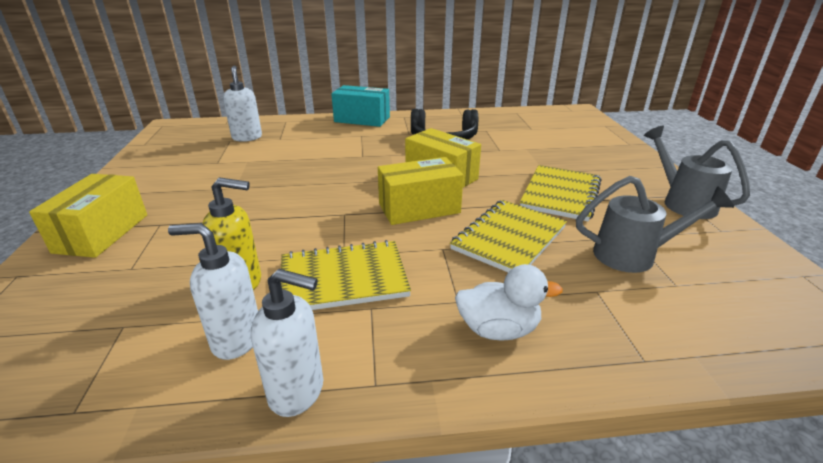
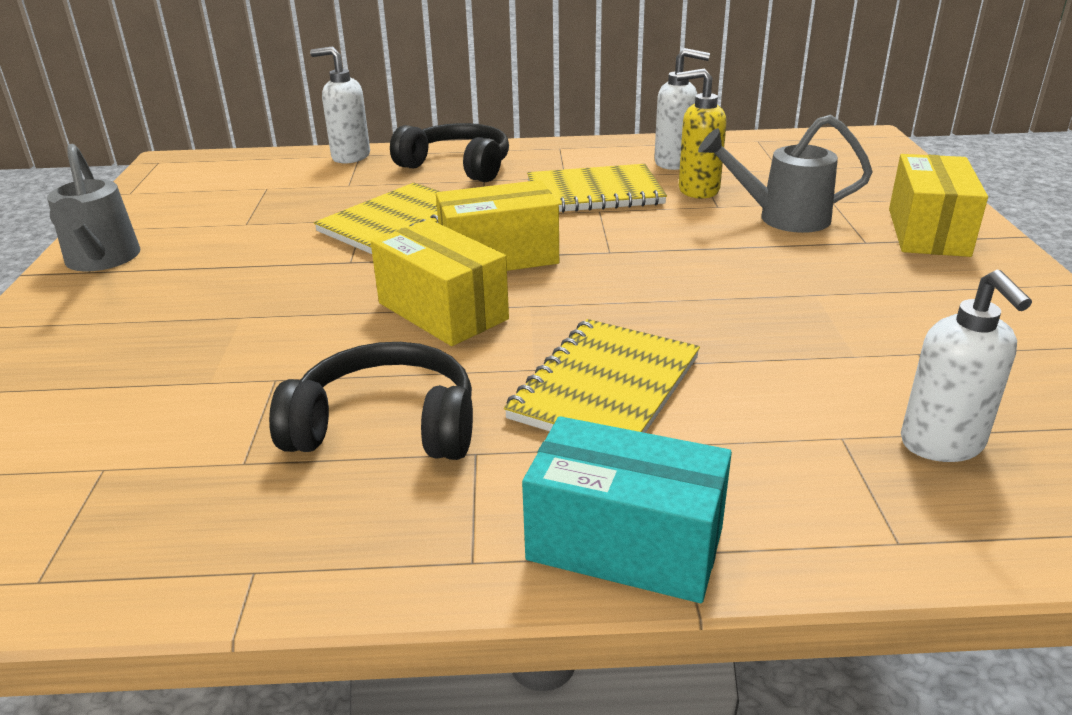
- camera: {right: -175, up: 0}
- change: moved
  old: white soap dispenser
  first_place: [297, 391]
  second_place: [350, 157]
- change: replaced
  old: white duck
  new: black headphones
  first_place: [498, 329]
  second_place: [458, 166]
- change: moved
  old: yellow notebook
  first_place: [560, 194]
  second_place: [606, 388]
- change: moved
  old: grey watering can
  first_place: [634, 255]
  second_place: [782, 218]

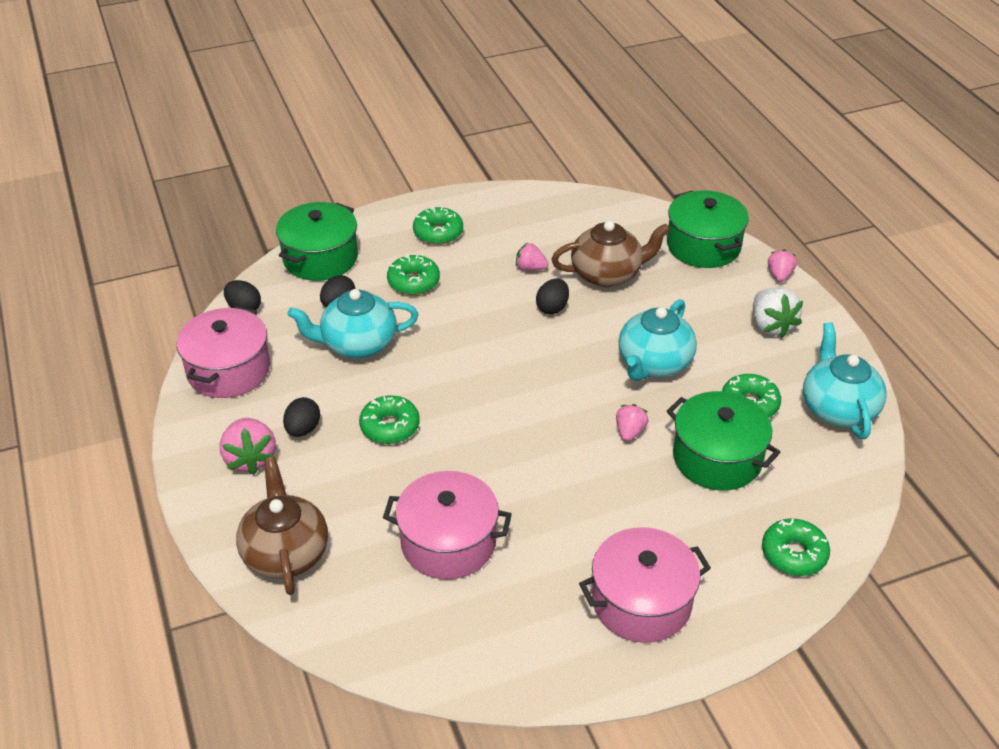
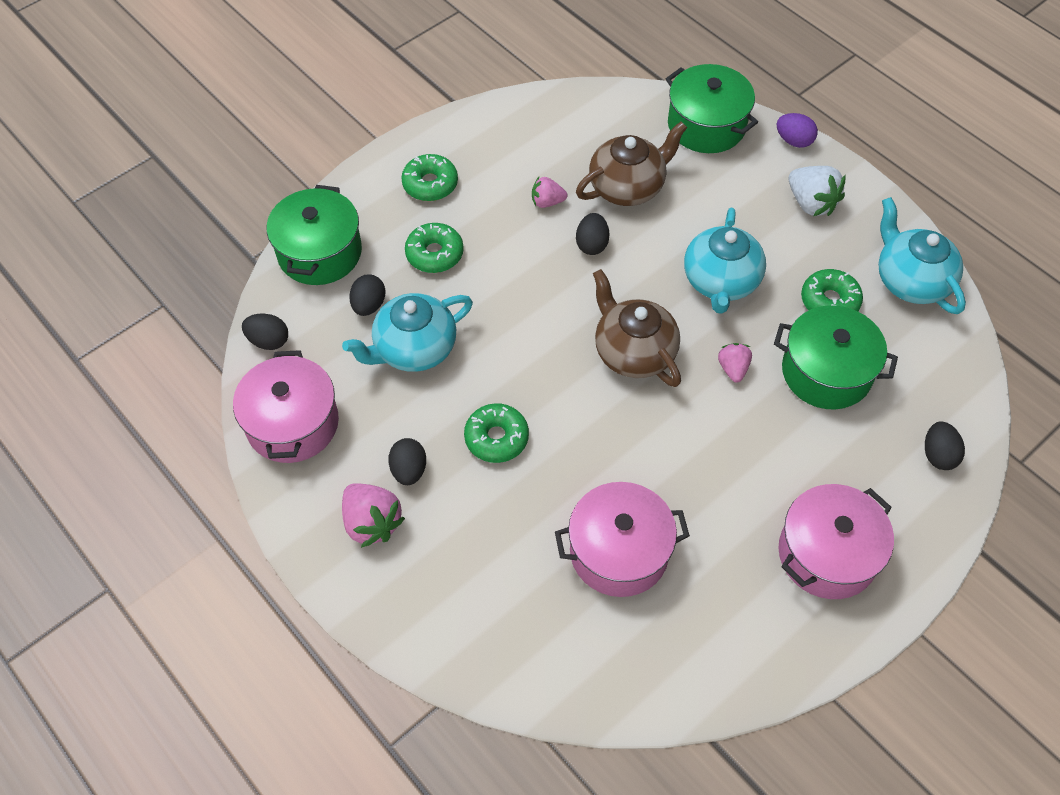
- camera: {right: -20, up: 15}
- change: moved
  old: brown teapot
  first_place: [285, 552]
  second_place: [633, 352]
- change: replaced
  old: green donut
  new: black egg
  first_place: [794, 554]
  second_place: [938, 455]
- change: replaced
  old: pink strawberry
  new: purple egg
  first_place: [779, 275]
  second_place: [794, 141]

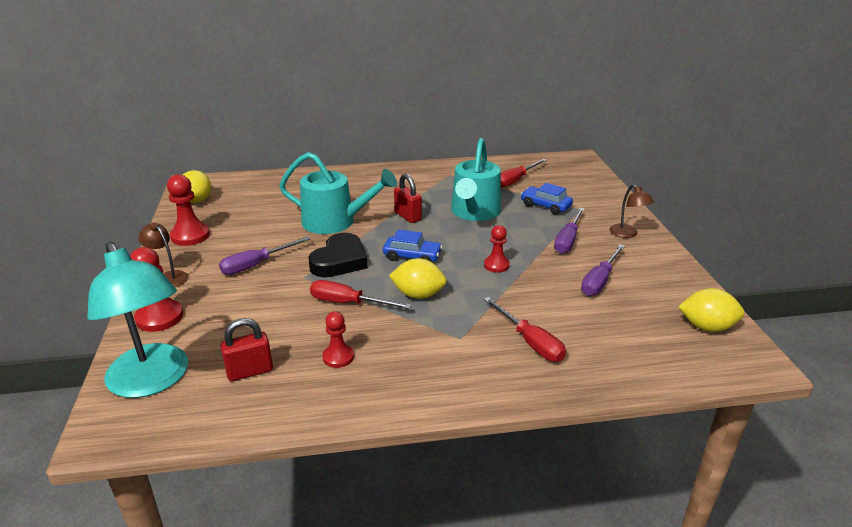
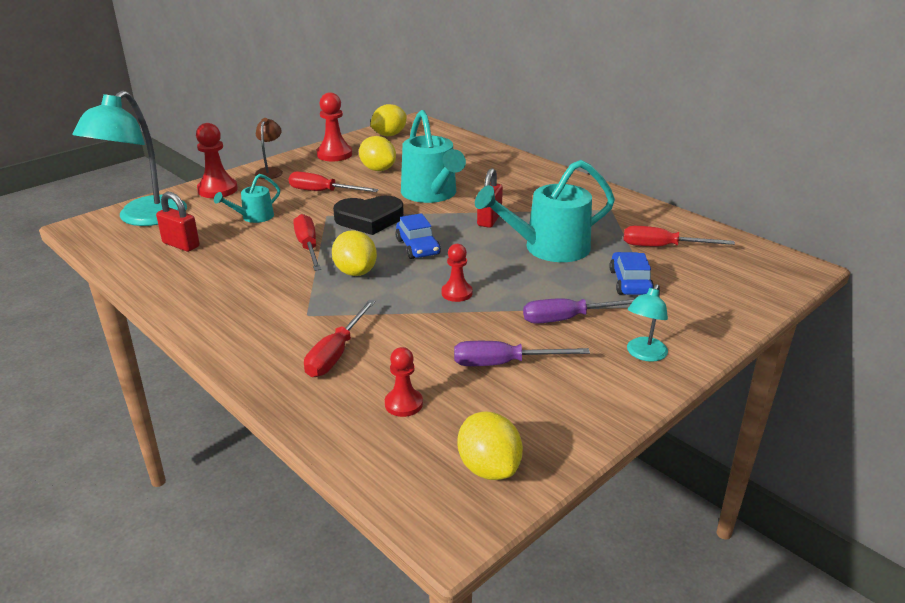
- camera: {right: 55, up: 0}
- change: recoloured
  old: purple screwdriver
  new: red screwdriver
  first_place: [256, 265]
  second_place: [323, 192]
- change: moved
  old: red pawn
  first_place: [338, 357]
  second_place: [403, 404]
- change: recoloured
  old: brown lamp
  new: turquoise lamp
  first_place: [627, 234]
  second_place: [644, 354]
- change: added
  new: turquoise watering can
  second_place: [254, 217]
- change: added
  new: yellow lemon
  second_place: [378, 169]

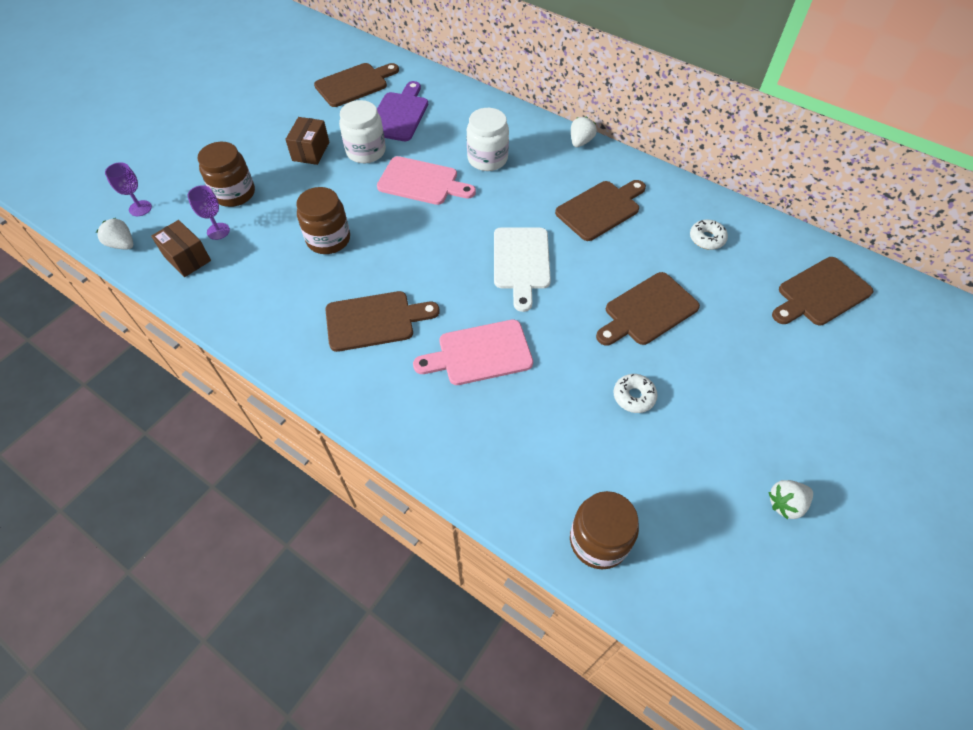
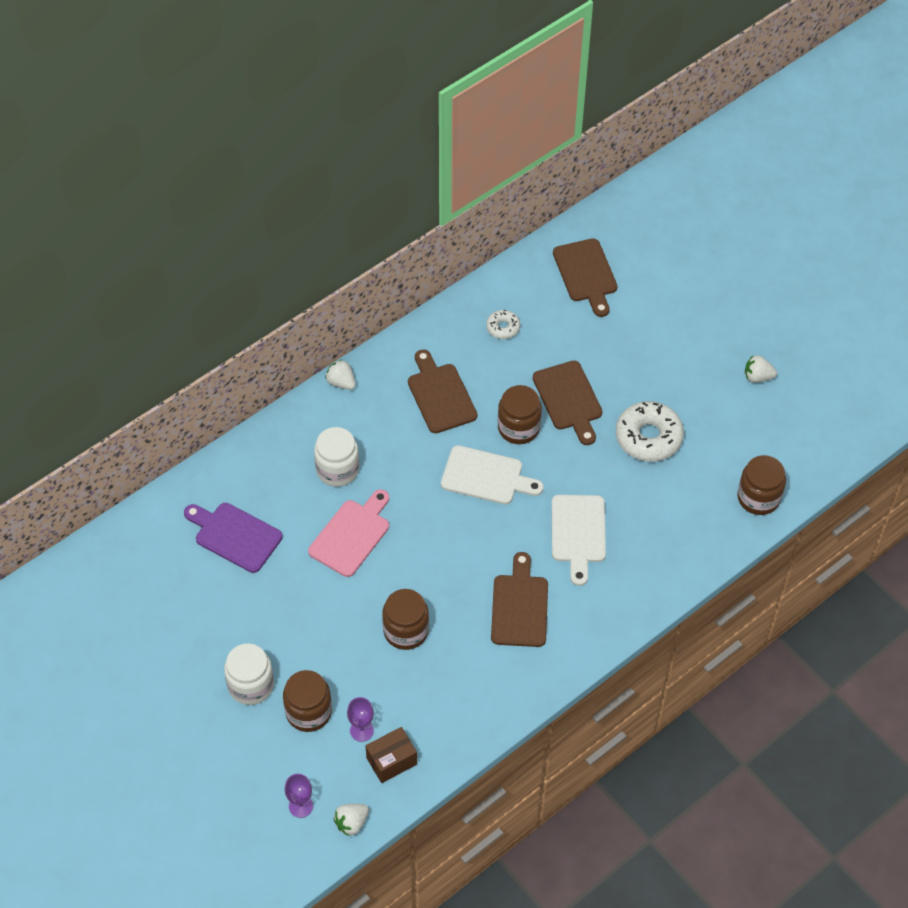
- camera: {right: -75, up: 0}
- change: removed
  old: brown box
  first_place: [311, 151]
- change: removed
  old: brown cutting board
  first_place: [354, 84]
- change: moved
  old: white jar
  first_place: [366, 151]
  second_place: [251, 685]
- change: recoloured
  old: pink cutting board
  new: white cutting board
  first_place: [480, 354]
  second_place: [578, 533]
- change: resized
  old: white donut
  first_place: [634, 396]
  second_place: [648, 437]
  factor: 1.93
- change: turned
  old: white strawberry
  first_place: [785, 504]
  second_place: [757, 377]
  degrees: 105
- change: added
  new: brown jar
  second_place: [518, 428]

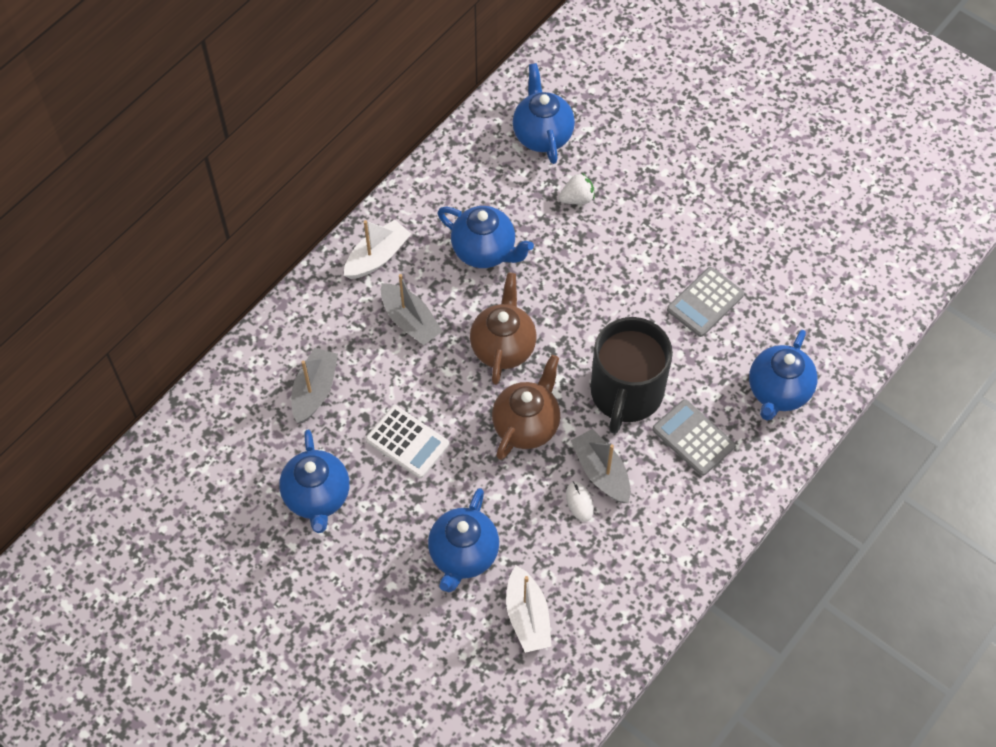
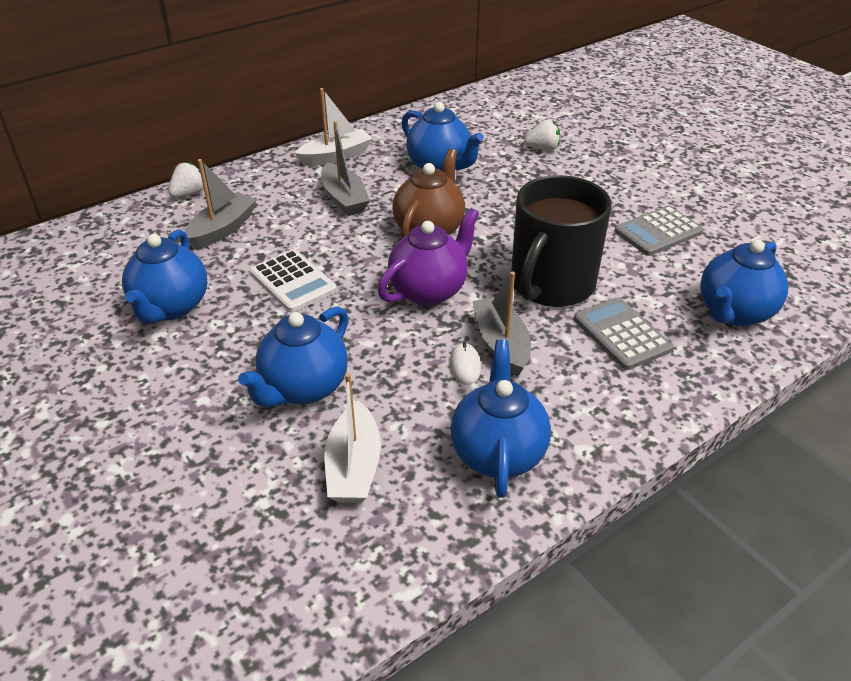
- camera: {right: 15, up: -20}
- change: recoloured
  old: brown teapot
  new: purple teapot
  first_place: [526, 425]
  second_place: [429, 290]
- change: moved
  old: blue teapot
  first_place: [542, 135]
  second_place: [497, 453]
- change: added
  new: white strawberry
  second_place: [189, 194]

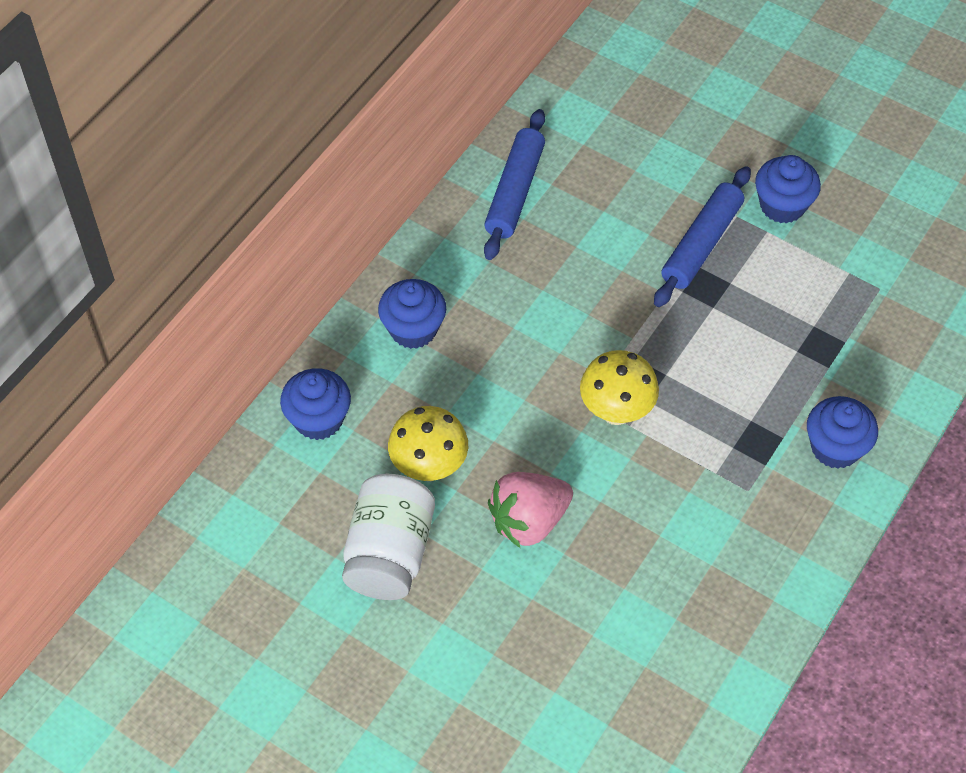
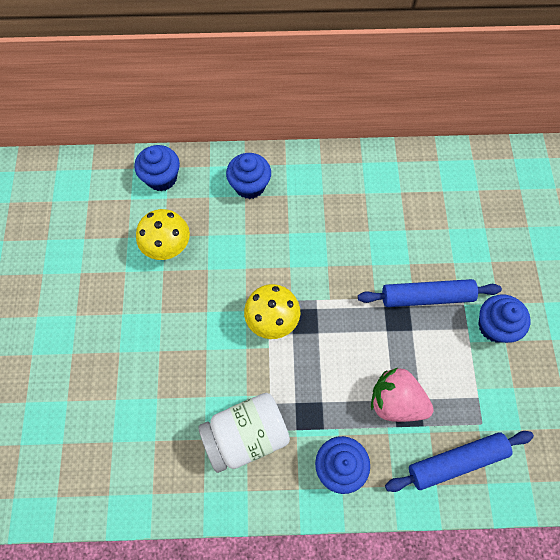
- camera: {right: 55, up: 10}
- change: moved
  old: white jar
  first_place: [389, 553]
  second_place: [246, 435]
- change: moved
  old: blue rolling pin
  first_place: [515, 191]
  second_place: [456, 461]
- change: moved
  old: pink strawberry
  first_place: [529, 521]
  second_place: [396, 401]

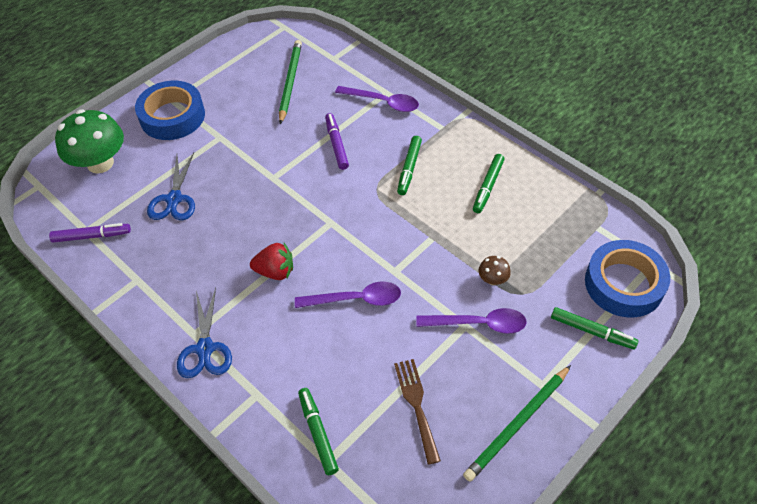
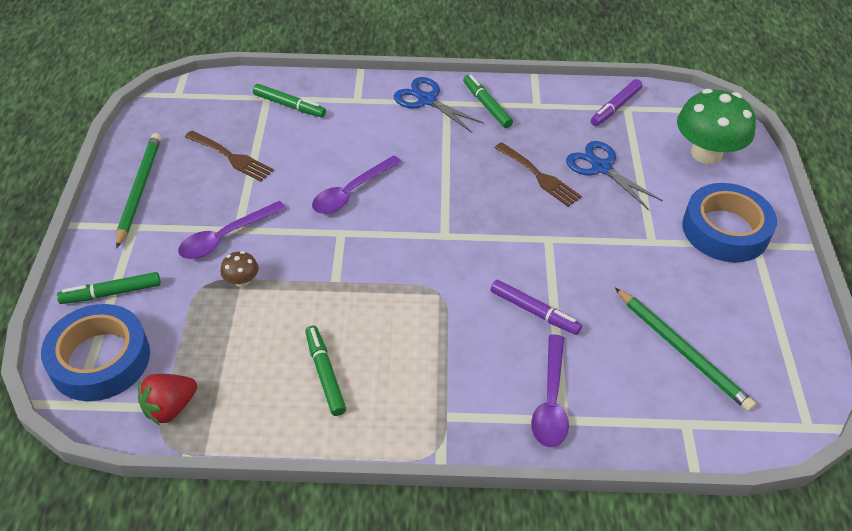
- camera: {right: 135, up: -5}
- change: moved
  old: red strawberry
  first_place: [275, 271]
  second_place: [170, 408]
- change: turned
  old: purple spoon
  first_place: [383, 102]
  second_place: [551, 401]
  degrees: -60
- change: moved
  old: green marker
  first_place: [409, 168]
  second_place: [486, 105]
- change: added
  new: brown fork
  second_place: [539, 176]

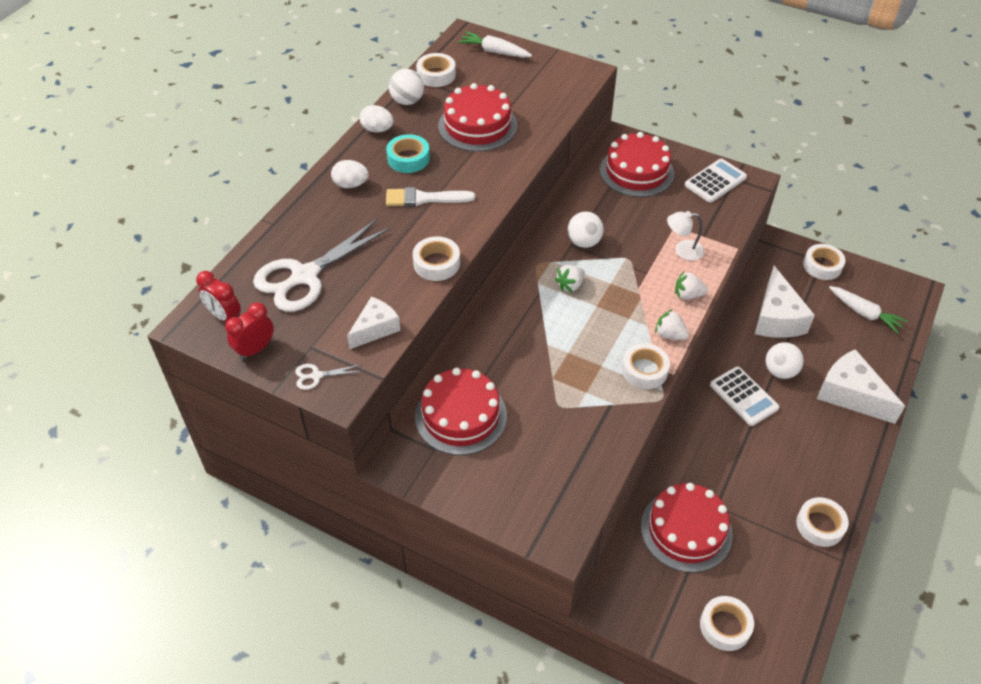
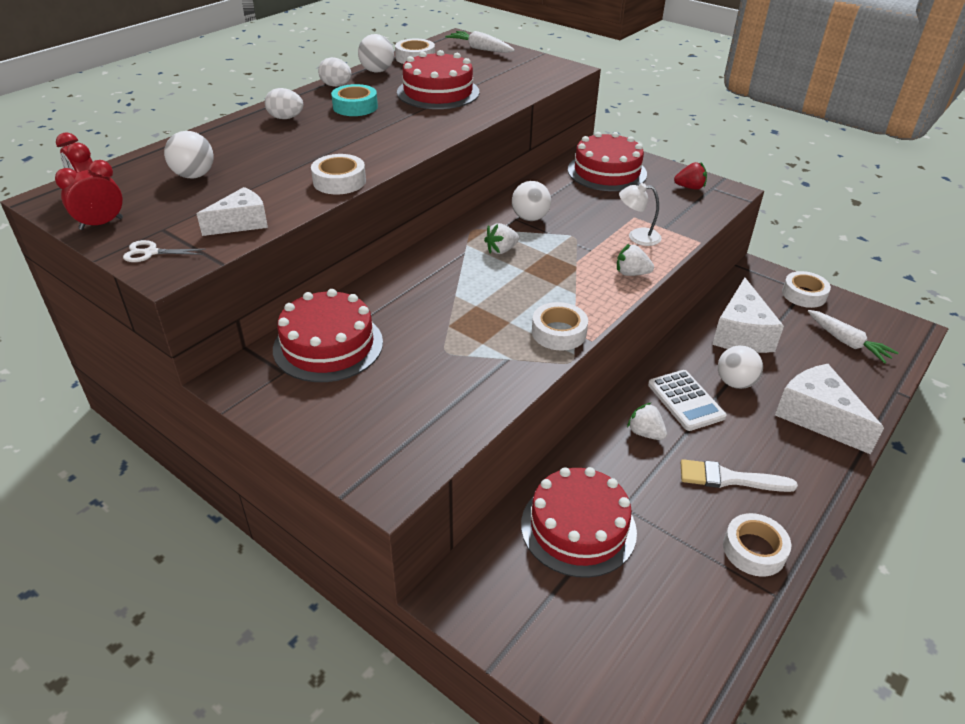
- camera: {right: 10, up: -10}
- change: replaced
  old: white scissors
  new: white ball
  first_place: [304, 276]
  second_place: [194, 175]
- change: moved
  old: white brush
  first_place: [424, 198]
  second_place: [729, 478]
- change: moved
  old: white strawberry
  first_place: [669, 335]
  second_place: [645, 433]
- change: replaced
  old: white calculator
  new: red strawberry
  first_place: [715, 181]
  second_place: [690, 187]
- change: removed
  old: white tape
  first_place: [725, 626]

